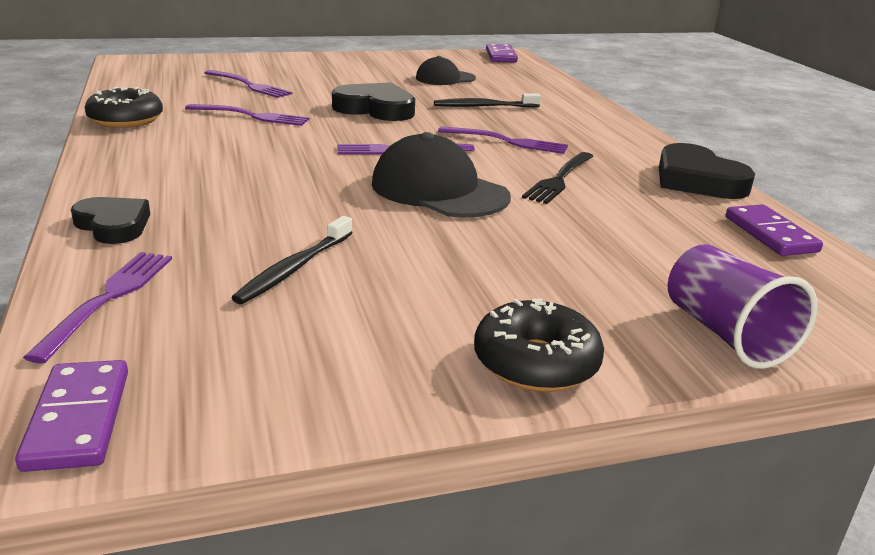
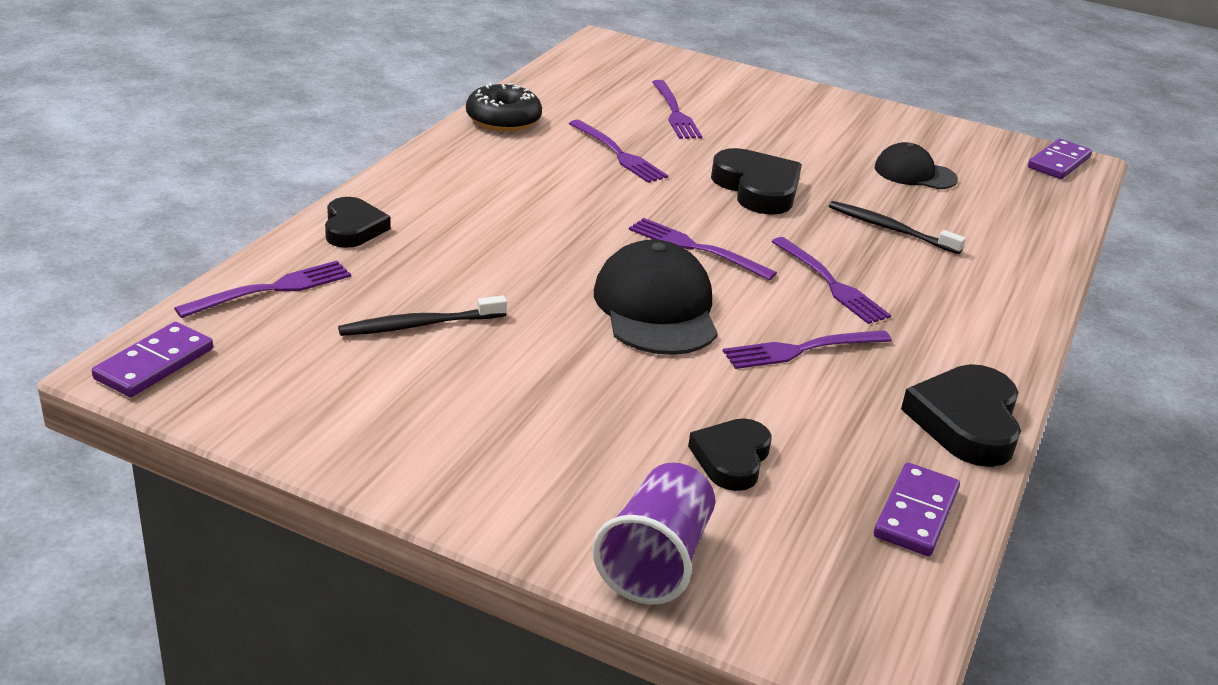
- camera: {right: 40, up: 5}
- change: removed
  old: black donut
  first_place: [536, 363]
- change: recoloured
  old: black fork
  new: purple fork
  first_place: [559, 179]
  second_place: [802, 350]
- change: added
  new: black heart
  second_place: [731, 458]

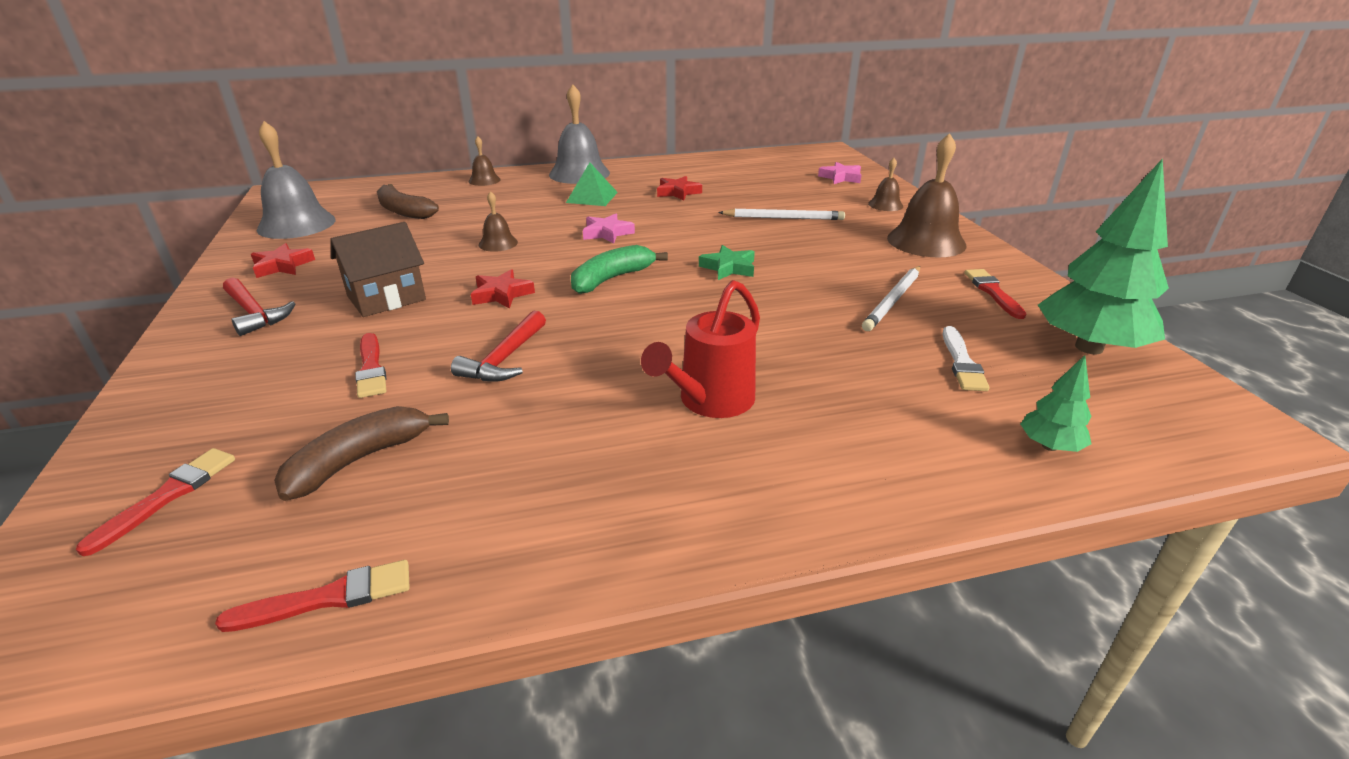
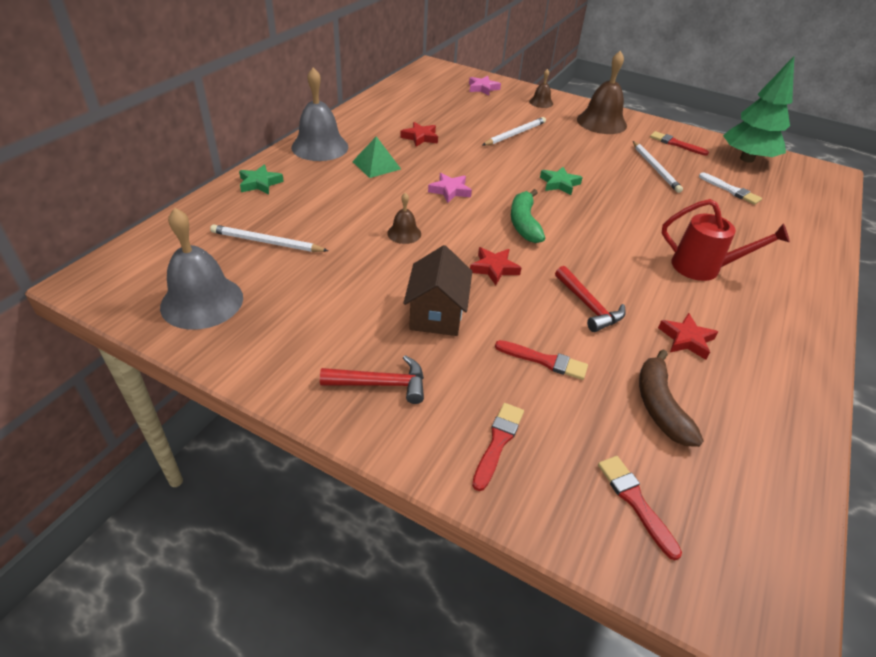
- camera: {right: -50, up: 10}
- change: moved
  old: red brush
  first_place: [328, 598]
  second_place: [498, 442]
- change: moved
  old: red star
  first_place: [282, 266]
  second_place: [686, 339]
- change: replaced
  old: brown banana
  new: white pencil
  first_place: [404, 211]
  second_place: [267, 242]
- change: replaced
  old: brown bell
  new: green star
  first_place: [484, 180]
  second_place: [260, 183]
- change: turned
  old: red watering can
  first_place: [709, 402]
  second_place: [703, 268]
  degrees: -60
- change: removed
  old: green tree
  first_place: [1049, 446]

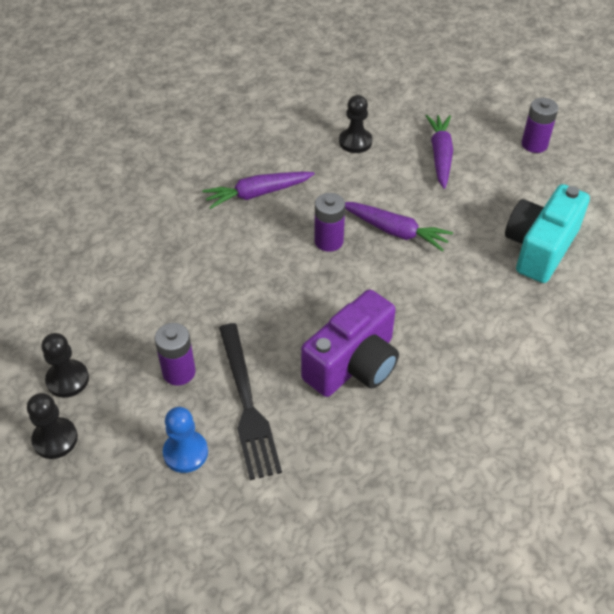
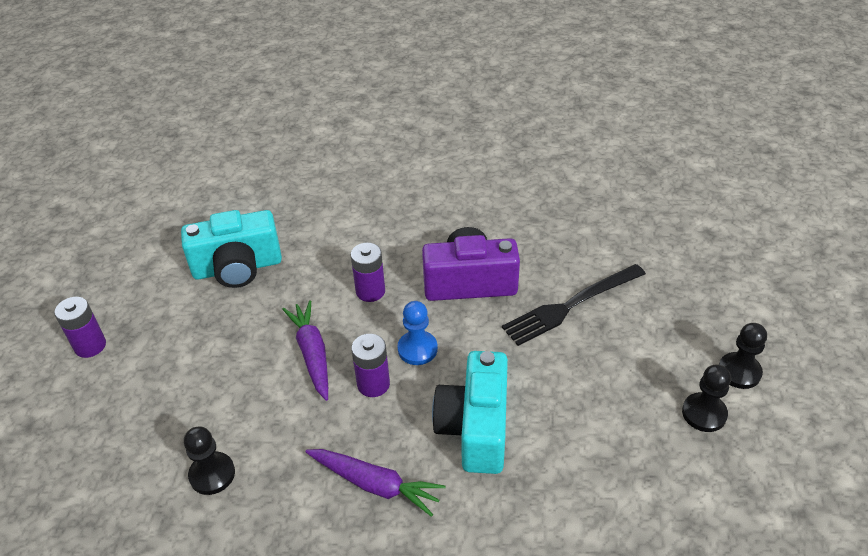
- camera: {right: -135, up: -5}
- change: moved
  old: purple battery
  first_place: [179, 372]
  second_place: [370, 291]
- change: moved
  old: blue pawn
  first_place: [185, 453]
  second_place: [417, 349]
- change: turned
  old: black fork
  first_place: [247, 404]
  second_place: [571, 305]
  degrees: -150
- change: removed
  old: purple carrot
  first_place: [440, 156]
- change: added
  new: turquoise camera
  second_place: [475, 428]

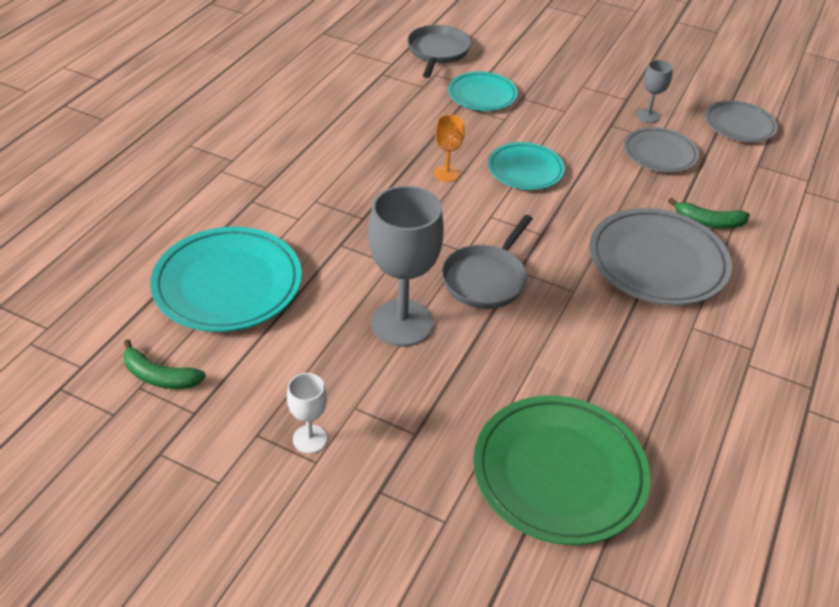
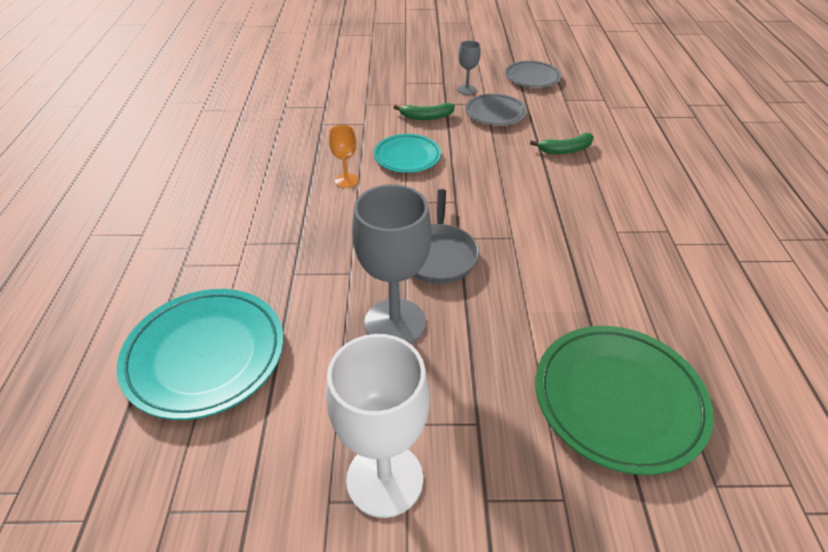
- camera: {right: -25, up: 0}
- change: moved
  old: green banana
  first_place: [159, 376]
  second_place: [426, 117]
- change: resized
  old: white goblet
  first_place: [310, 439]
  second_place: [384, 479]
  factor: 2.04
- change: removed
  old: grey pan
  first_place: [437, 52]
- change: removed
  old: turquoise plate
  first_place: [482, 95]
- change: removed
  old: grey plate
  first_place: [657, 262]

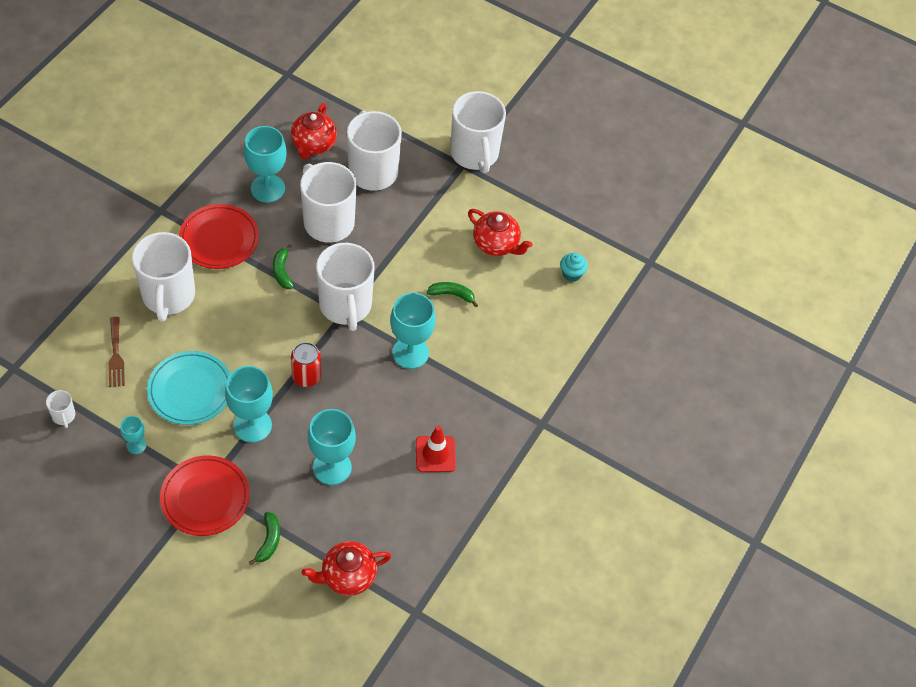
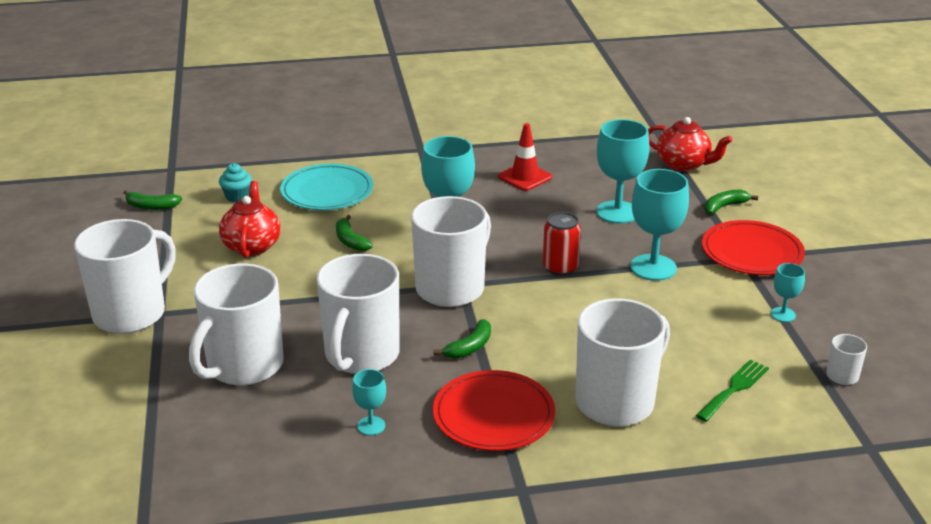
- camera: {right: -125, up: -25}
- change: recoloured
  old: brown fork
  new: green fork
  first_place: [116, 355]
  second_place: [734, 388]
- change: moved
  old: turquoise plate
  first_place: [190, 390]
  second_place: [327, 192]
- change: resized
  old: turquoise goblet
  first_place: [268, 188]
  second_place: [371, 426]
  factor: 0.51
- change: removed
  old: red teapot
  first_place: [313, 145]
- change: added
  new: green banana
  second_place: [151, 206]

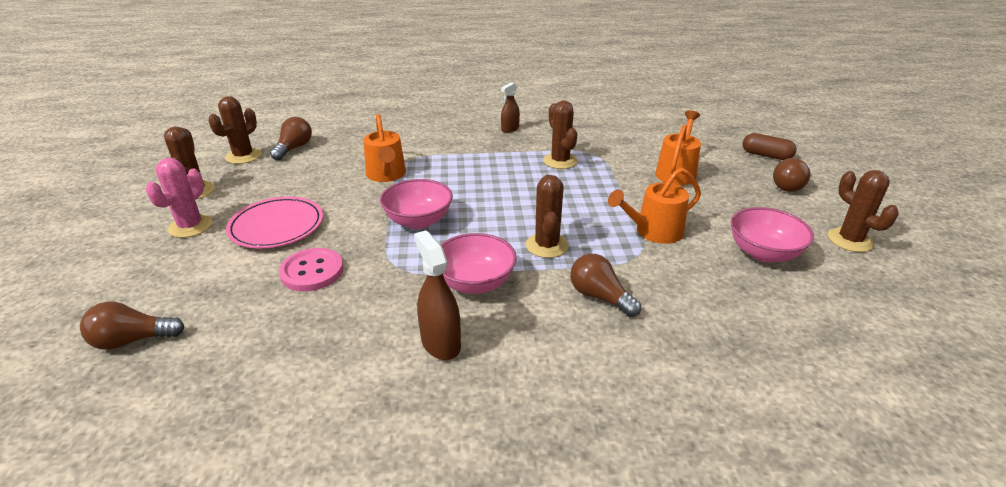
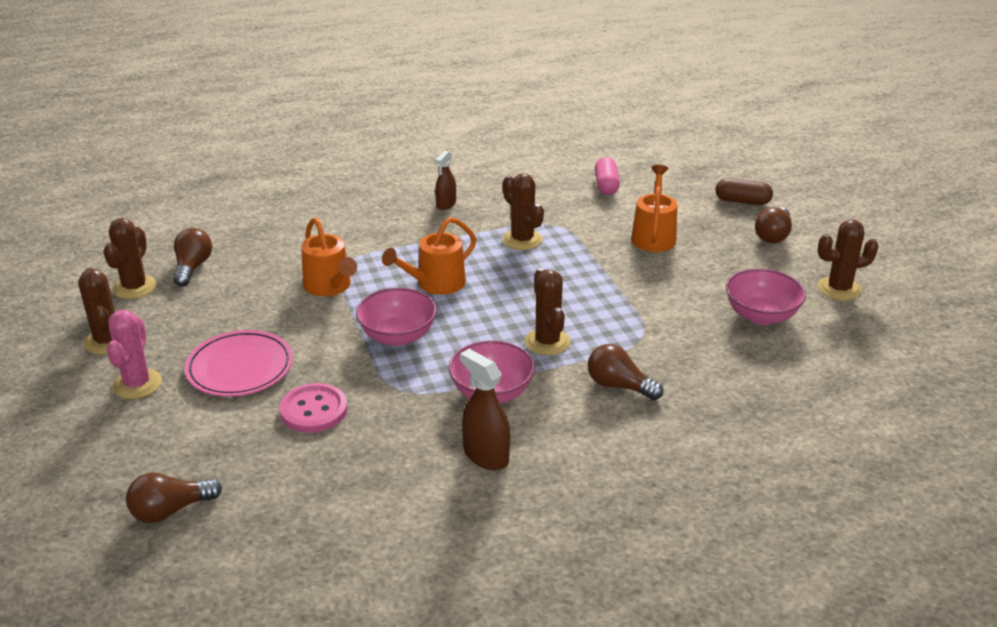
- camera: {right: -15, up: 0}
- change: moved
  old: orange watering can
  first_place: [654, 232]
  second_place: [436, 283]
- change: turned
  old: brown cactus
  first_place: [850, 240]
  second_place: [839, 289]
  degrees: -60
- change: added
  new: pink capsule
  second_place: [606, 185]

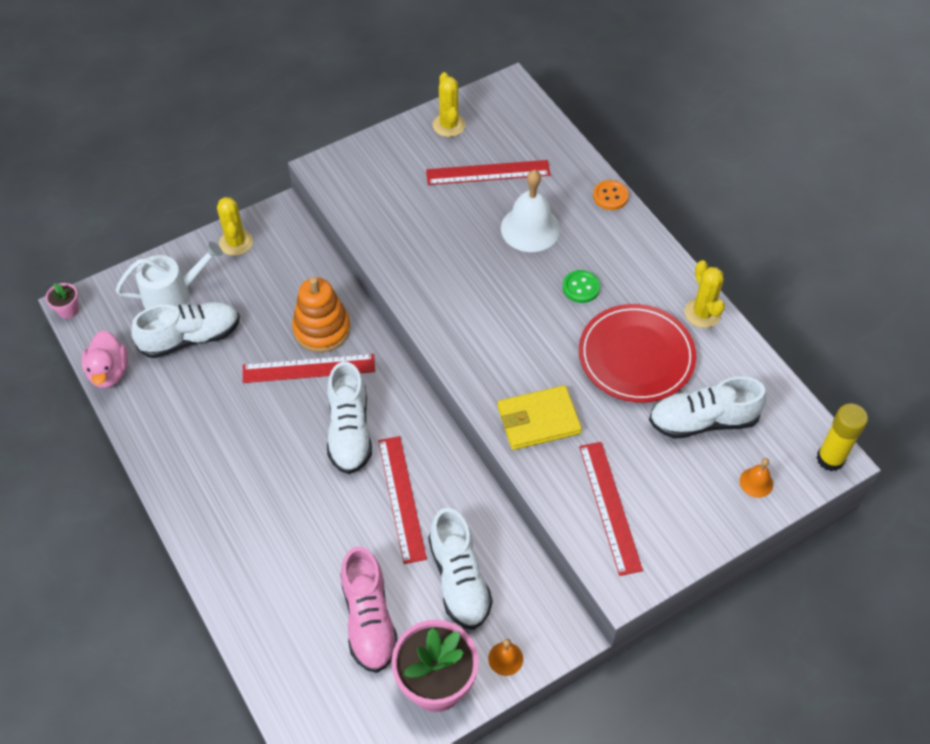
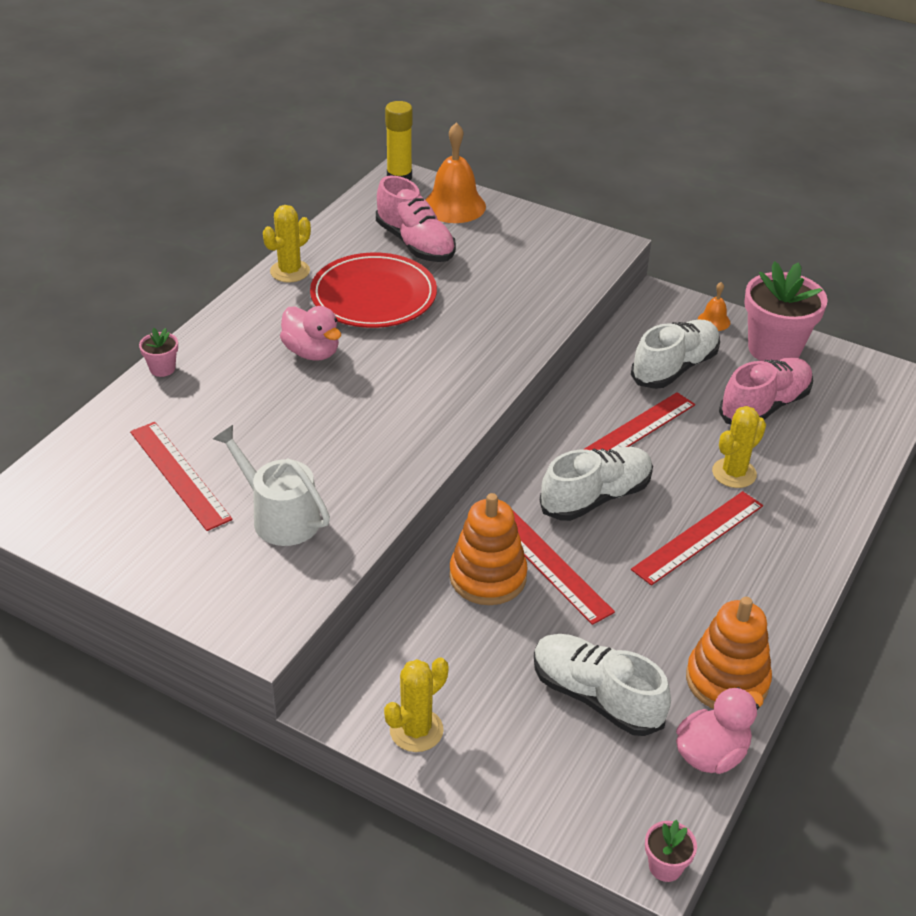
- camera: {right: -120, up: -15}
- change: moved
  old: white watering can
  first_place: [172, 295]
  second_place: [280, 517]
- change: moved
  old: yellow cactus
  first_place: [449, 125]
  second_place: [734, 473]
- change: removed
  old: yellow wallet
  first_place: [538, 420]
- change: removed
  old: white bell
  first_place: [530, 228]
- change: replaced
  old: green button
  new: pink duck
  first_place: [581, 287]
  second_place: [312, 352]
- change: moved
  old: red ruler
  first_place: [609, 507]
  second_place: [698, 537]
- change: replaced
  old: orange button
  new: pink flower pot
  first_place: [610, 196]
  second_place: [162, 368]
- change: recoloured
  old: white shoe
  new: pink shoe
  first_place: [703, 420]
  second_place: [415, 244]
- change: resized
  old: orange bell
  first_place: [756, 482]
  second_place: [454, 206]
  factor: 2.03
- change: added
  new: orange stacking toy
  second_place: [727, 680]

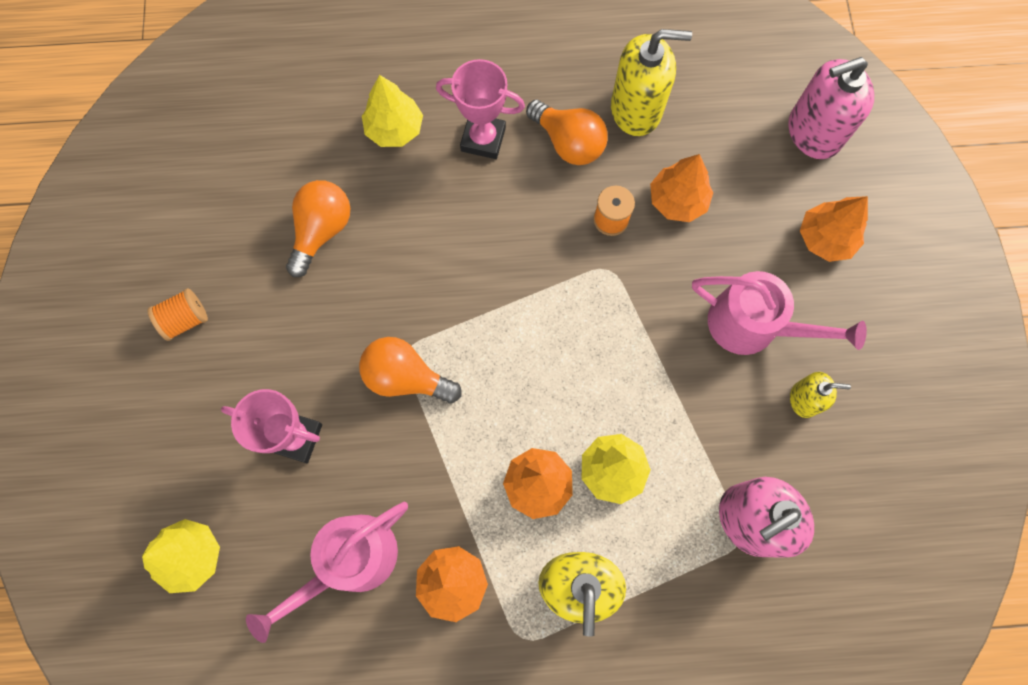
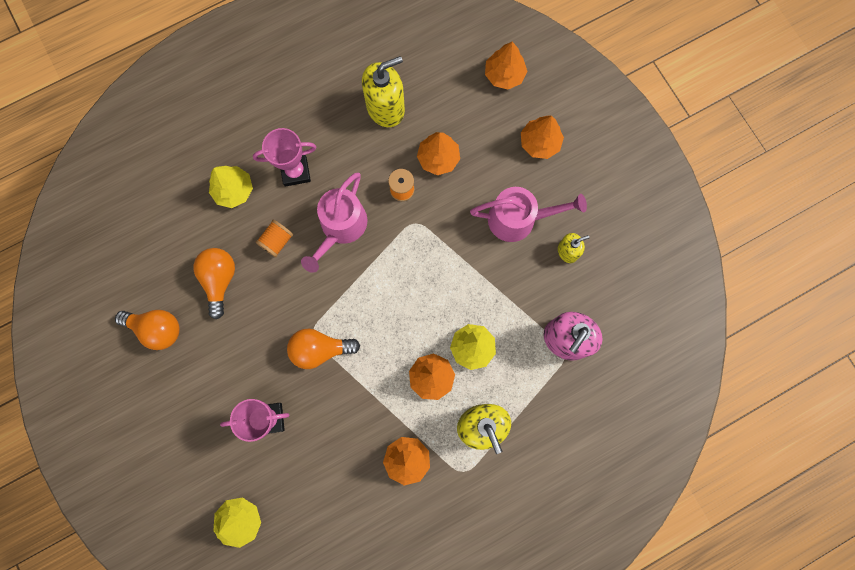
- camera: {right: -25, up: 5}
- change: moved
  old: orange spool
  first_place: [185, 320]
  second_place: [277, 241]
- change: moved
  old: pink watering can
  first_place: [350, 561]
  second_place: [341, 227]
- change: moved
  old: orange light bulb
  first_place: [568, 143]
  second_place: [157, 329]
- change: replaced
  old: pink soap dispenser
  new: orange tree
  first_place: [813, 132]
  second_place: [504, 75]

